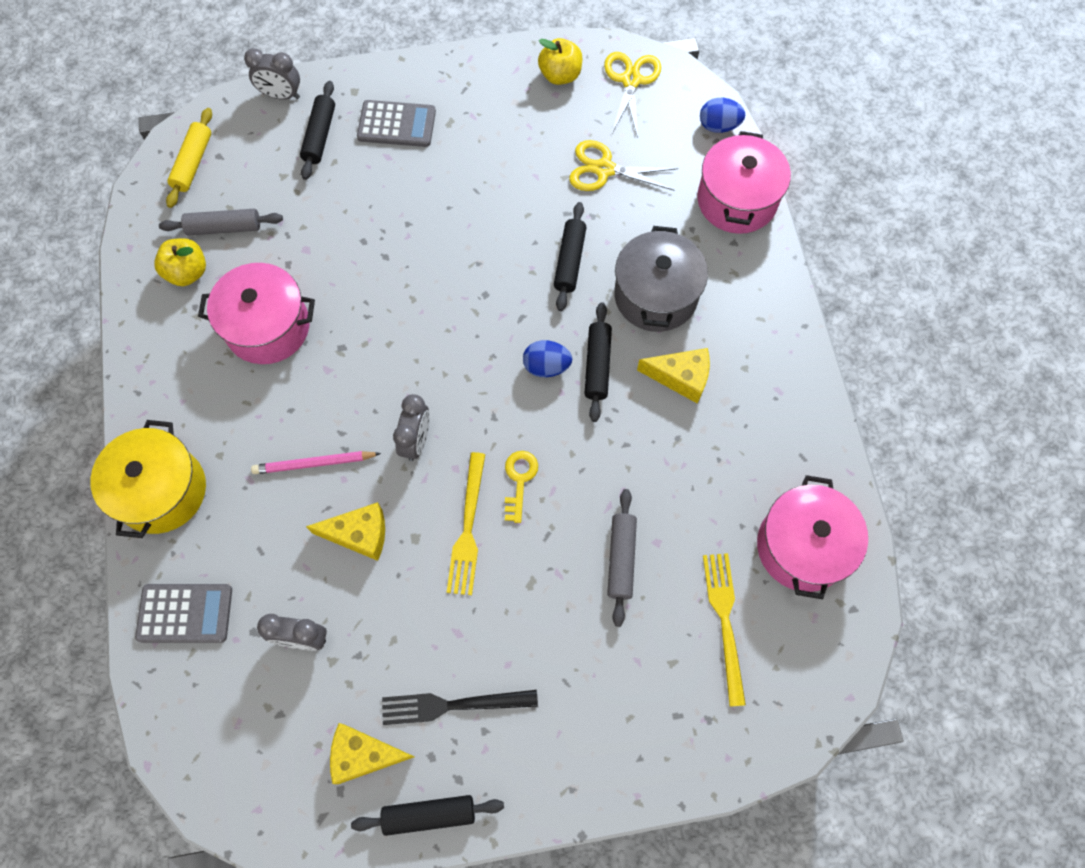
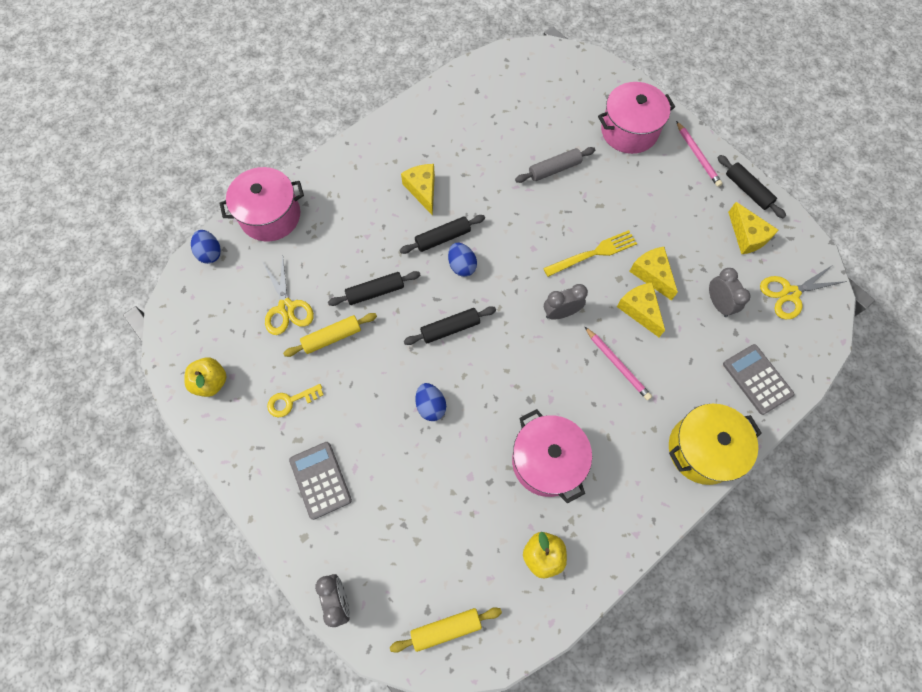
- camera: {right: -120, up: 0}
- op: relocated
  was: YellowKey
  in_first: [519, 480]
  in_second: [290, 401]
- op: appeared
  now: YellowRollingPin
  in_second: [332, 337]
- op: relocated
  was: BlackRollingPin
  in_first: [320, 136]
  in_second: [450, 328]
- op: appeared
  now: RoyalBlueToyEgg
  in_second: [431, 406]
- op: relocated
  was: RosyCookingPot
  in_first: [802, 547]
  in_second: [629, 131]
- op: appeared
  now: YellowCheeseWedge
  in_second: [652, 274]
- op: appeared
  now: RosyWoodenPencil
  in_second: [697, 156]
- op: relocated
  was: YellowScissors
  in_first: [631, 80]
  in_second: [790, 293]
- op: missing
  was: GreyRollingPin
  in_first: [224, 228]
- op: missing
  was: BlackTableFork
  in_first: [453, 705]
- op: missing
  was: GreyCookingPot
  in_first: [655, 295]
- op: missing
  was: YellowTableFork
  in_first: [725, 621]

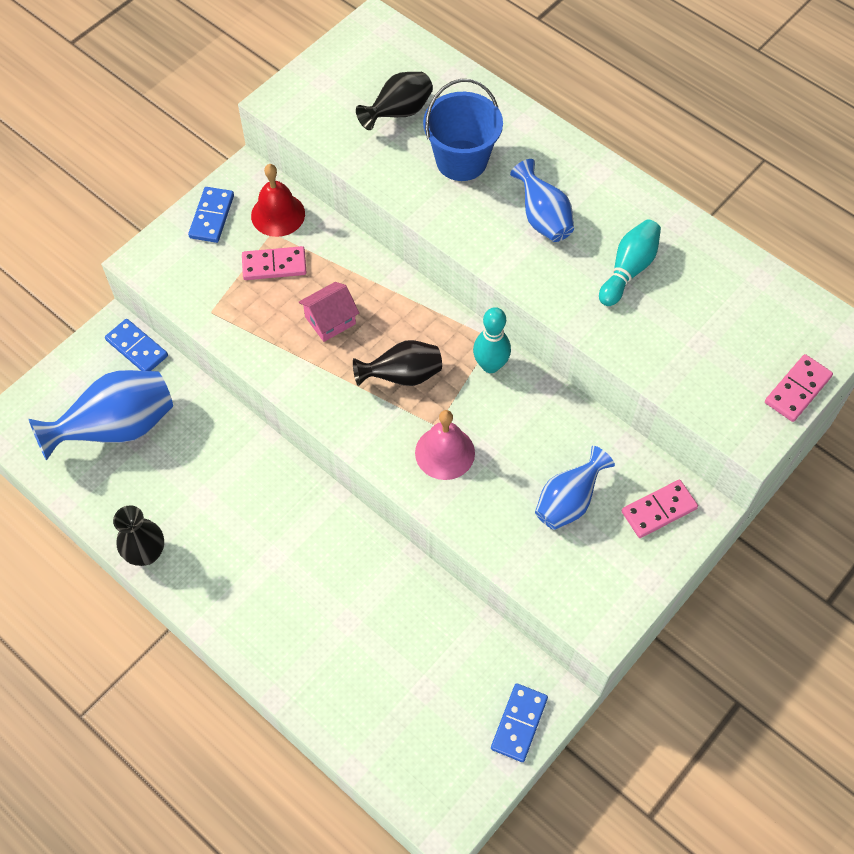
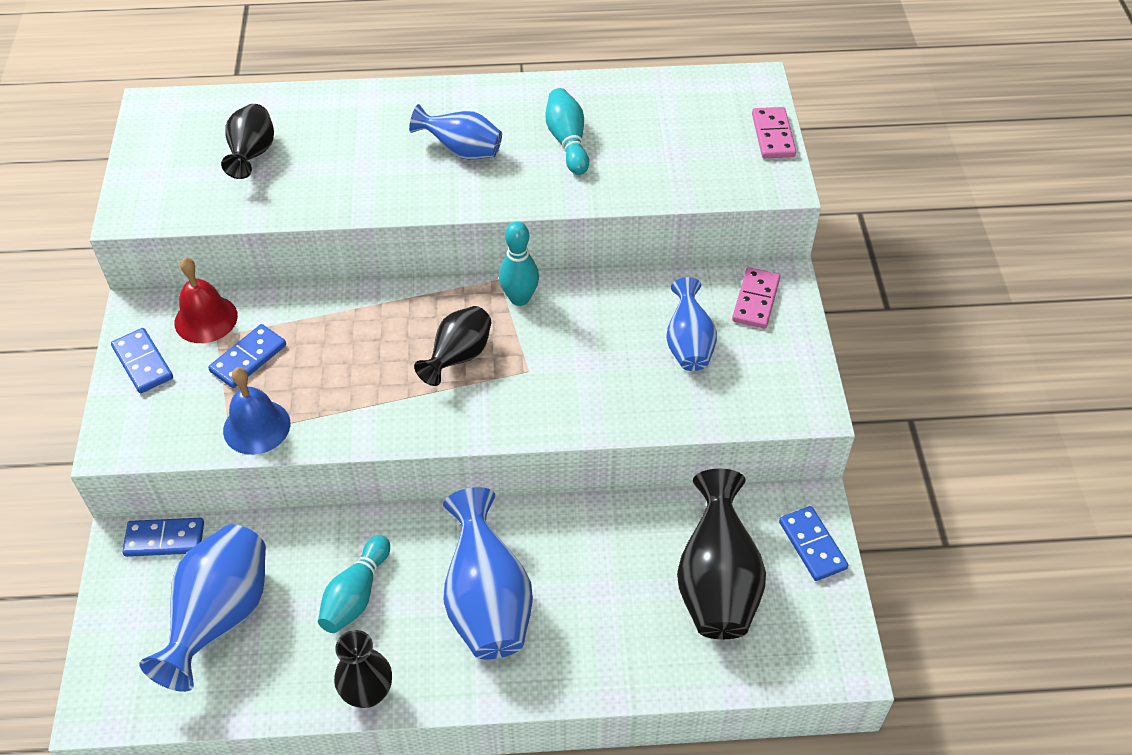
- camera: {right: -45, up: -10}
- op: colour
  was: RosyDominoPiece
  now: RoyalBlueDominoPiece
  in_first: [274, 265]
  in_second: [248, 358]
- op: appeared
  now: RoyalBlueSchoolBell
  in_second: [256, 427]
- op: appeared
  now: TealBowlingPin
  in_second: [356, 595]
- op: appeared
  now: RoyalBlueTallVase
  in_second: [487, 602]
- op: appeared
  now: BlackTallVase
  in_second: [716, 583]
- op: missing
  was: RosyCottage
  in_first: [330, 320]
- op: missing
  was: RosySchoolBell
  in_first: [445, 452]
- op: missing
  was: RoyalBlueSandBucket
  in_first: [461, 160]

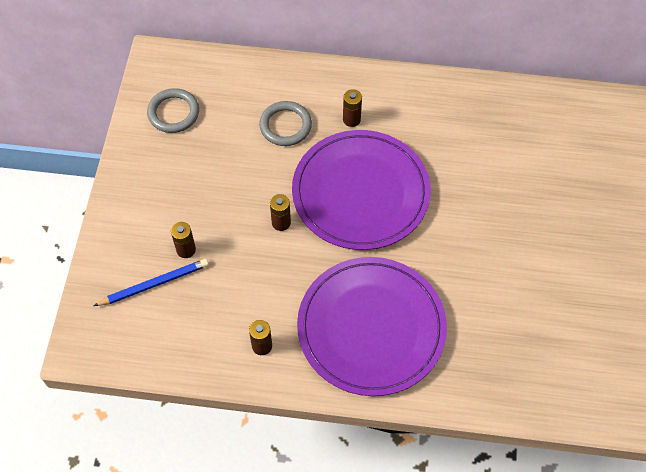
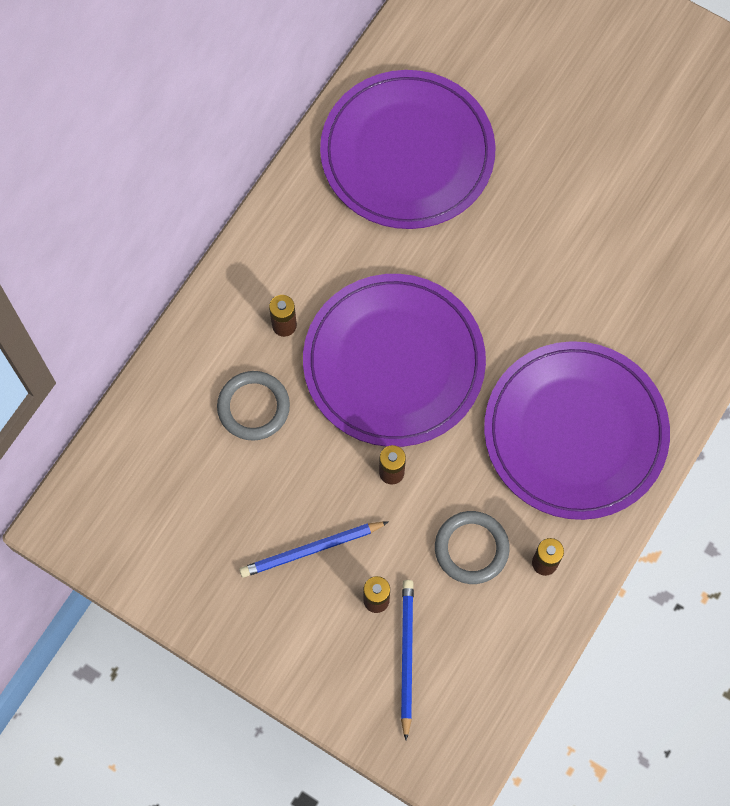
- camera: {right: -65, up: 10}
- op: appeared
  now: RoyalBlueWoodenPencil
  in_second: [311, 550]
- op: appeared
  now: RoyalPurpleDinnerPlate
  in_second: [407, 153]
- op: relocated
  was: GreyRing
  in_first: [173, 113]
  in_second: [471, 548]

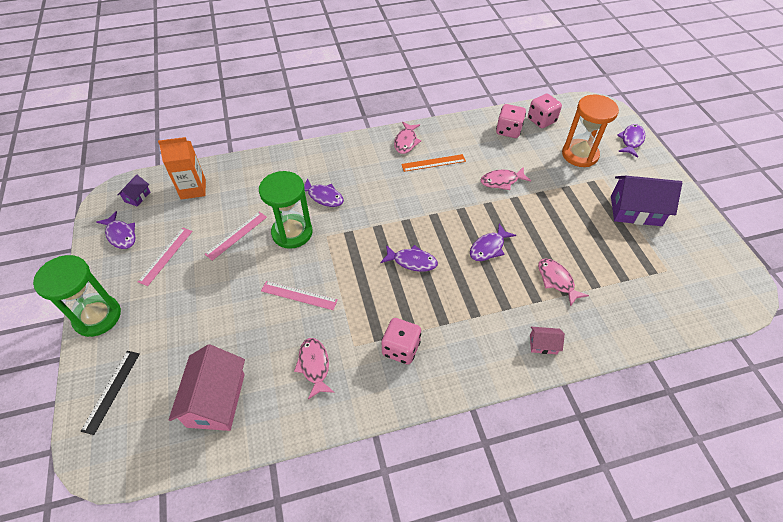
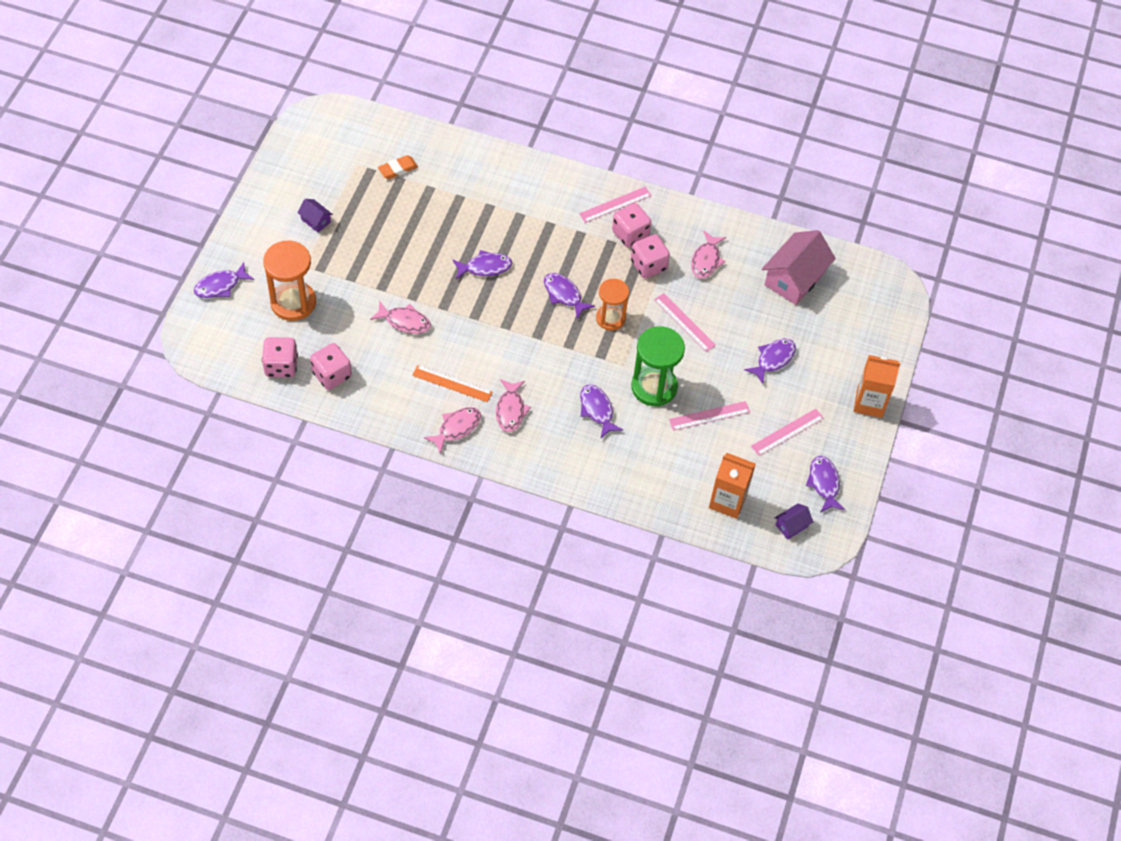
- camera: {right: -150, up: 5}
- op: size
  was: RoyalPurpleCottage
  in_first: [635, 211]
  in_second: [316, 220]
  ratio: 0.47
- op: appeared
  now: OrangeGumEraser
  in_second: [398, 169]
- op: relocated
  was: RosyFish
  in_first: [556, 280]
  in_second: [510, 410]
- op: appeared
  now: RosyStraightedge
  in_second: [615, 204]
- op: appeared
  now: OrangeHourglass
  in_second: [610, 318]
- op: appeared
  now: RosyGameDie
  in_second: [648, 265]
- op: appeared
  now: RoyalPurpleFish
  in_second: [773, 359]
- op: exchanged
  was: EmeraldHourglass
  now: OrangeJuiceCarton
  in_first: [97, 317]
  in_second: [869, 403]
- op: missing
  was: BlackStraightedge
  in_first: [111, 391]
- op: missing
  was: RosyCottage
  in_first: [543, 344]

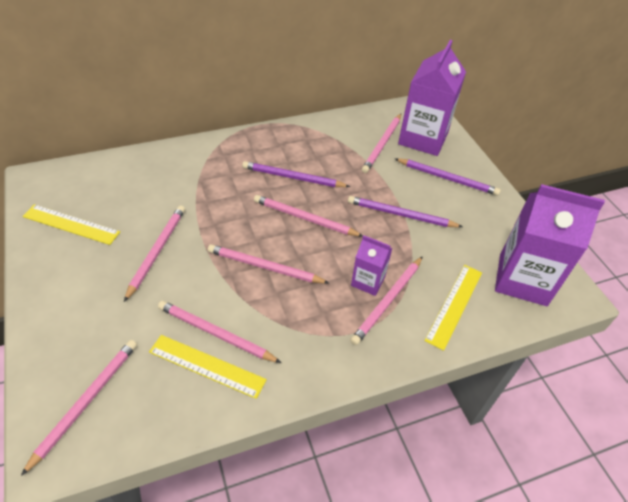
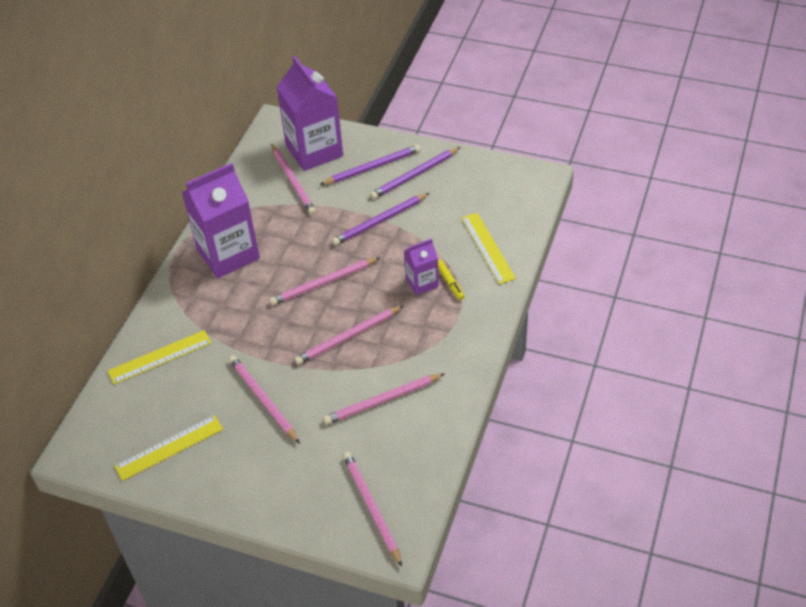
- camera: {right: -45, up: 0}
- op: relocated
  was: YellowStraightedge
  in_first: [207, 365]
  in_second: [159, 357]
- op: relocated
  was: RoyalPurpleJuiceCarton
  in_first: [522, 279]
  in_second: [228, 254]
- op: relocated
  was: RoyalPurpleWoodenPencil
  in_first: [293, 177]
  in_second: [414, 175]
- op: exchanged
  was: RosyWoodenPencil
  now: YellowMarkerPen
  in_first: [388, 301]
  in_second: [449, 282]

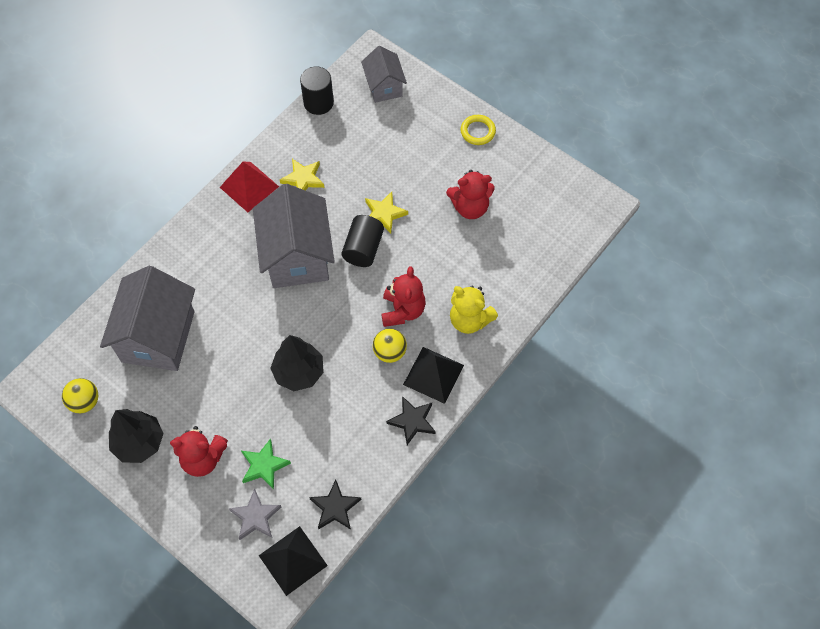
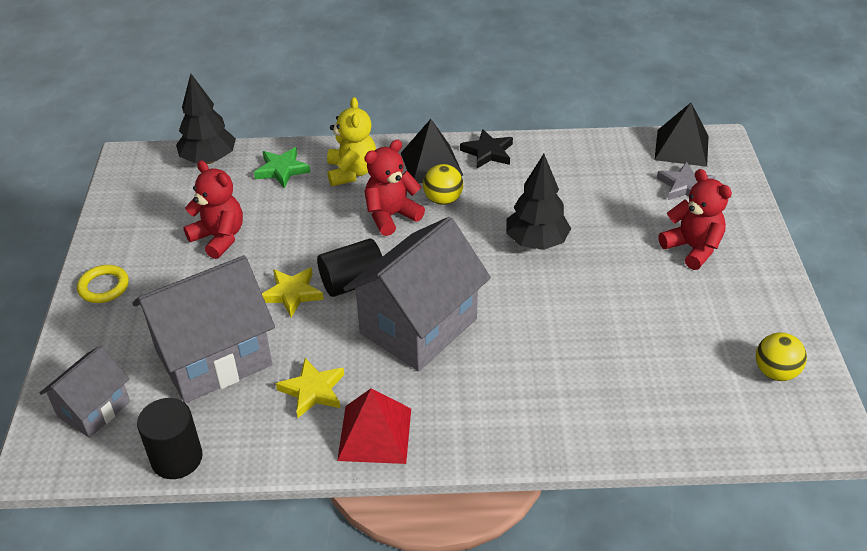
- camera: {right: -130, up: -20}
- op: relocated
  was: GreyCottage
  in_first: [158, 336]
  in_second: [213, 358]
- op: relocated
  was: BlackTree
  in_first: [139, 442]
  in_second: [209, 159]
- op: relocated
  was: EmeraldFivePointedStar
  in_first: [264, 465]
  in_second: [282, 170]
- op: missing
  was: BlackFivePointedStar
  in_first: [335, 507]

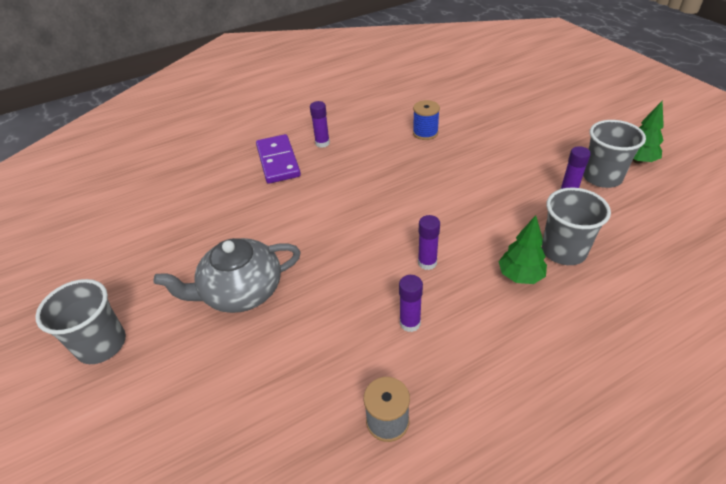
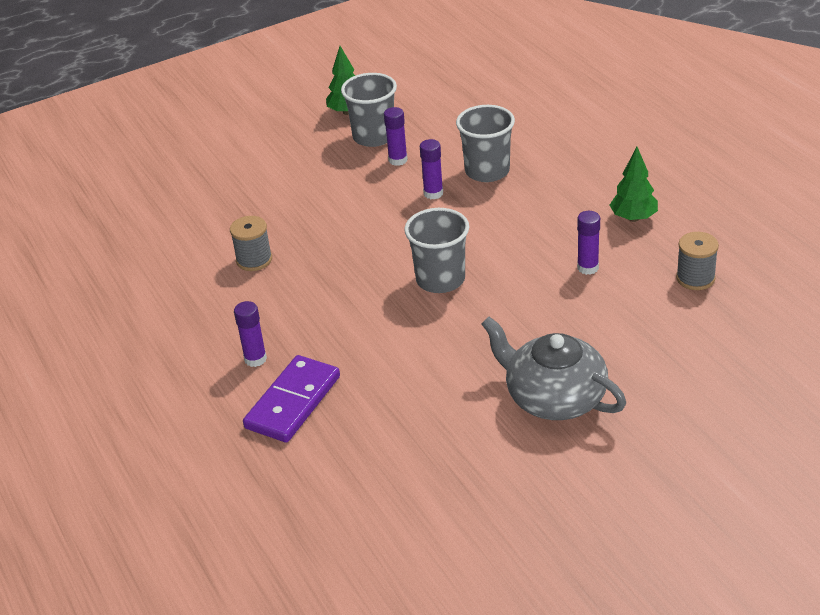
- camera: {right: -90, up: -5}
- op: colour
  was: RoyalBlueSpool
  now: GreySpool
  in_first: [425, 133]
  in_second: [254, 260]
- op: spun
  was: RoyalPurpleDominoPiece
  in_first: [278, 161]
  in_second: [293, 402]
  clockwise: -45
- op: relocated
  was: GreyCup
  in_first: [102, 344]
  in_second: [440, 279]
- op: relocated
  was: RoyalPurpleGlueStick
  in_first: [427, 263]
  in_second: [433, 193]
- op: spun
  was: GreyTeapot
  in_first: [241, 291]
  in_second: [554, 397]
  clockwise: 150
- op: relocated
  was: EmeraldTree
  in_first: [520, 276]
  in_second: [633, 218]

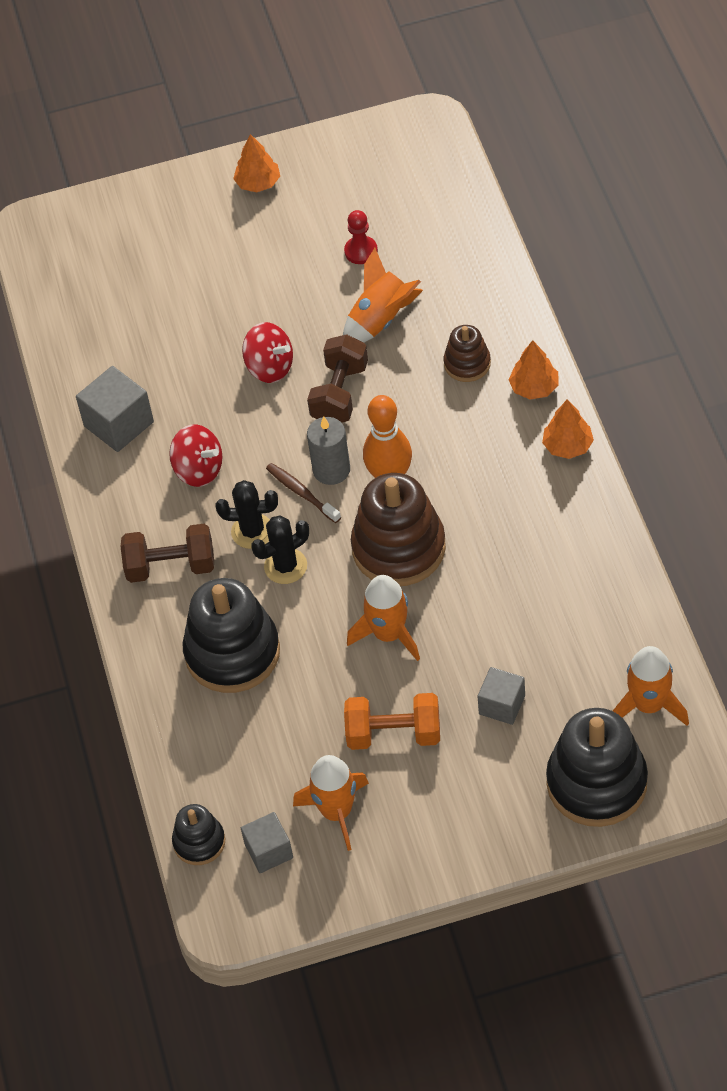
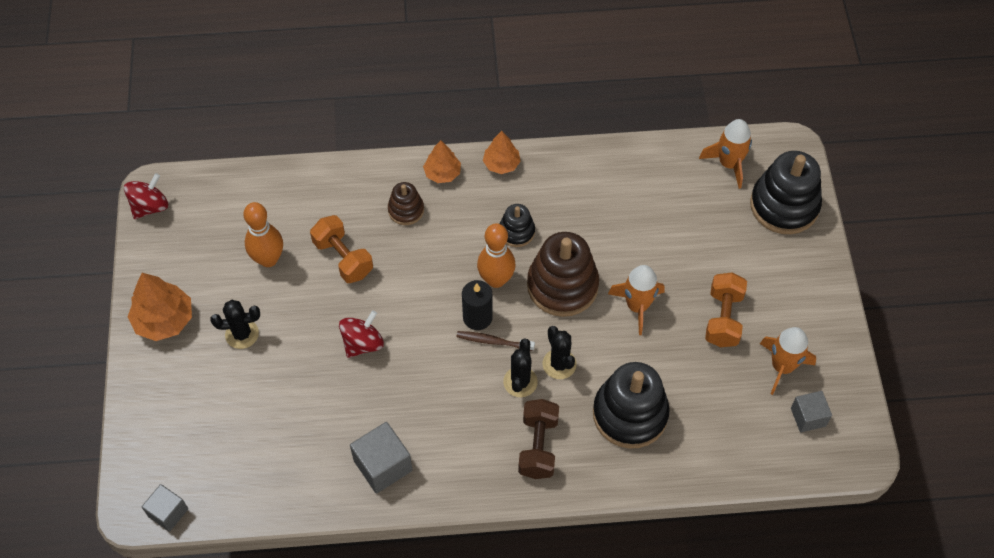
- camera: {right: -85, up: 5}
- op: relocated
  was: CrimsonWhirligig
  in_first: [199, 470]
  in_second: [150, 206]
- op: size
  was: OrangeTree
  in_first: [258, 183]
  in_second: [164, 320]
  ratio: 1.58
- op: relocated
  was: GreyCube
  in_first: [502, 705]
  in_second: [168, 512]
- op: appeared
  now: BlackPricklyPlant
  in_second: [242, 334]
- op: exchanged
  was: CrimsonChessPawn
  now: OrangeBowlingPin
  in_first: [361, 251]
  in_second: [268, 259]
- op: exchanged
  was: OrangeSpaceship
  now: OrangeDumbbell
  in_first: [381, 320]
  in_second: [343, 258]
- op: spun
  was: BrownToothBrush
  in_first: [301, 493]
  in_second: [493, 341]
  clockwise: 45
- op: colour
  was: GreyWaxCandle
  now: BlackWaxCandle
  in_first: [331, 470]
  in_second: [477, 317]
- op: relocated
  was: BlackRingStacker
  in_first: [199, 842]
  in_second: [516, 232]
- op: missing
  was: BrownDumbbell
  in_first: [340, 394]

